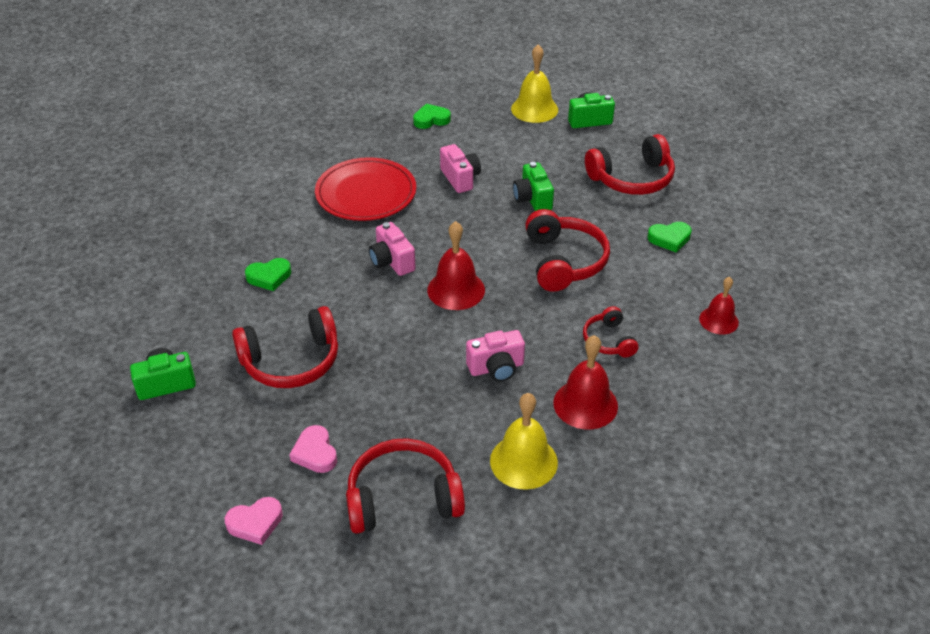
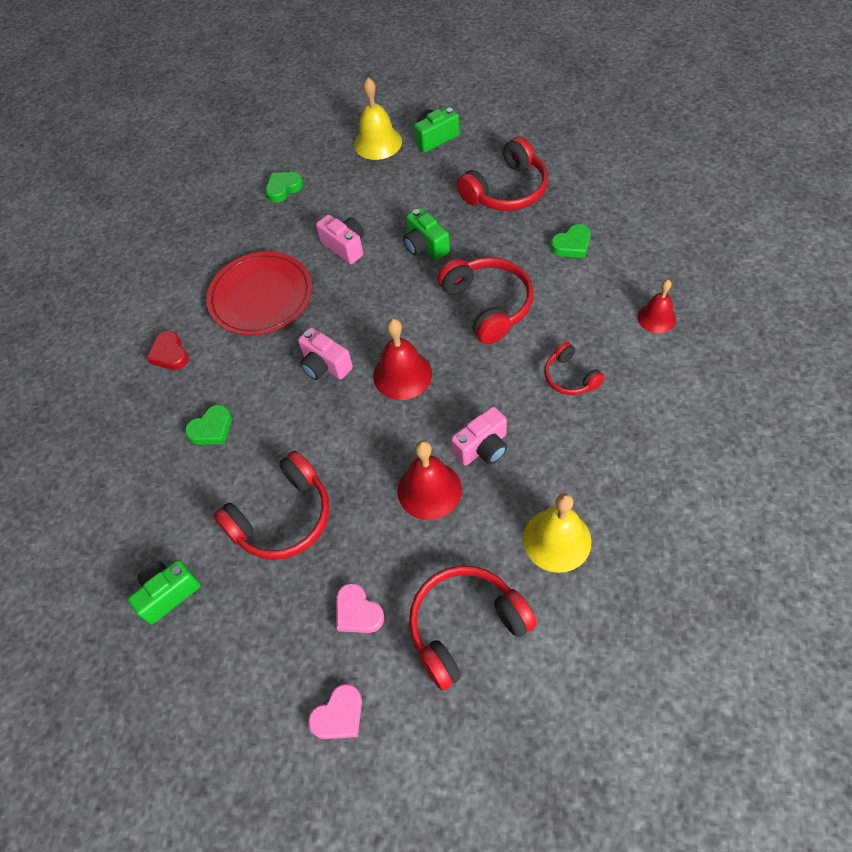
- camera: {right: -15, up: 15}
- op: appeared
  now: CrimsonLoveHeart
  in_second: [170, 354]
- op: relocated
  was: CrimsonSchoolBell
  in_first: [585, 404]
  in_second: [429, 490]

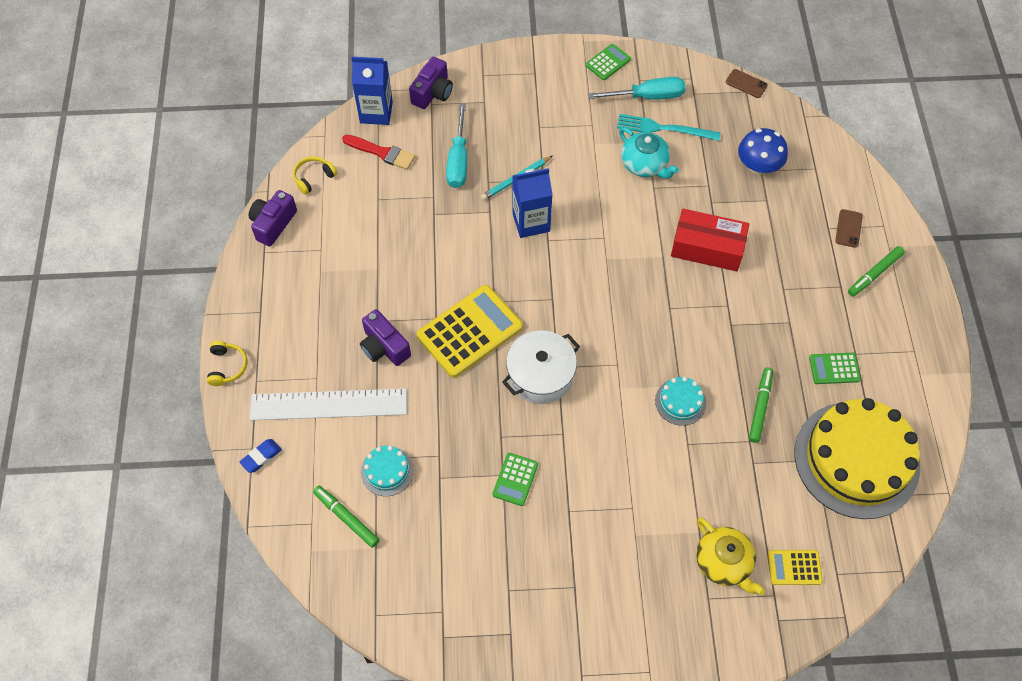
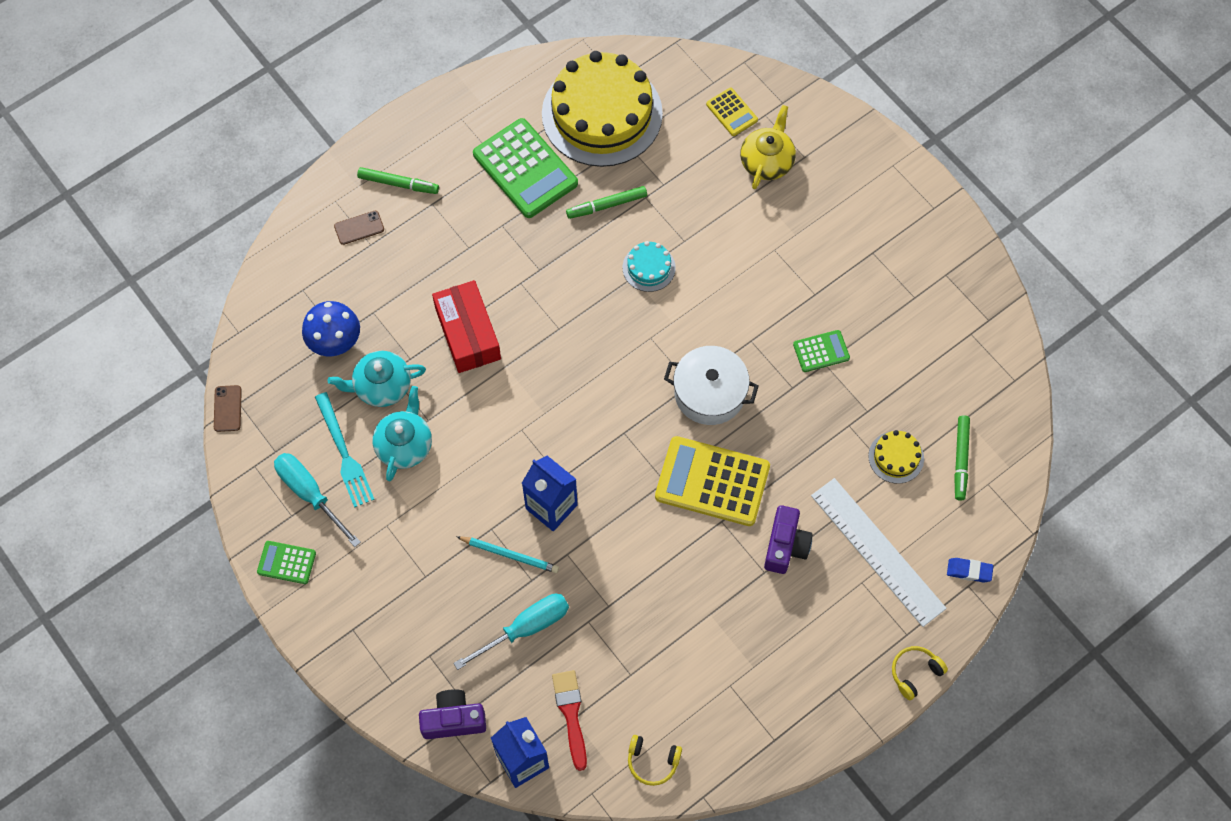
- camera: {right: -125, up: 5}
- op: appeared
  now: TealTeapot
  in_second: [381, 386]
- op: size
  was: EmeraldAddingMachine
  in_first: [834, 368]
  in_second: [525, 169]
  ratio: 2.01
- op: colour
  was: TealCake
  now: YellowCake
  in_first: [387, 471]
  in_second: [896, 457]
- op: missing
  was: RoyalPurpleCompactCamera
  in_first: [273, 224]

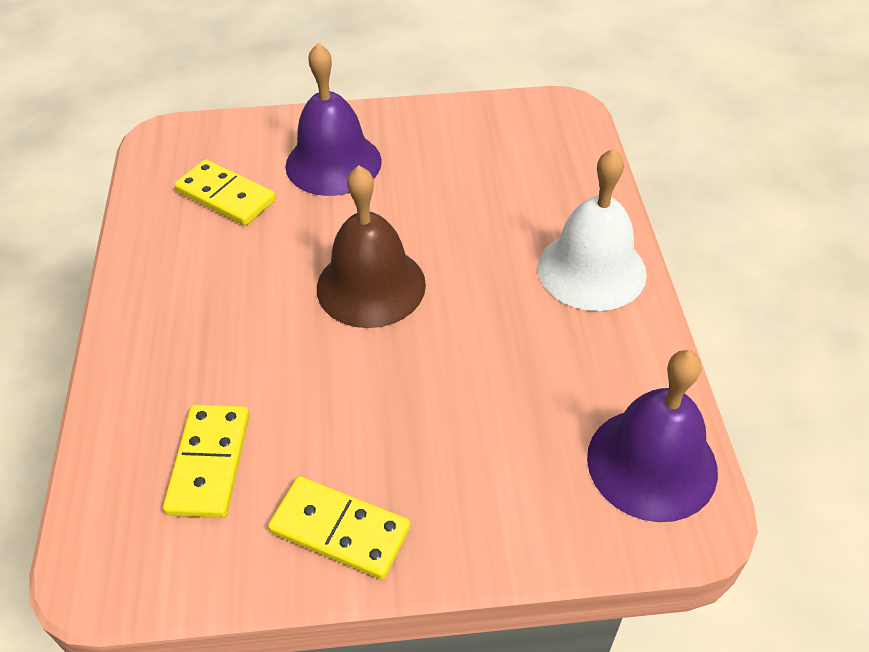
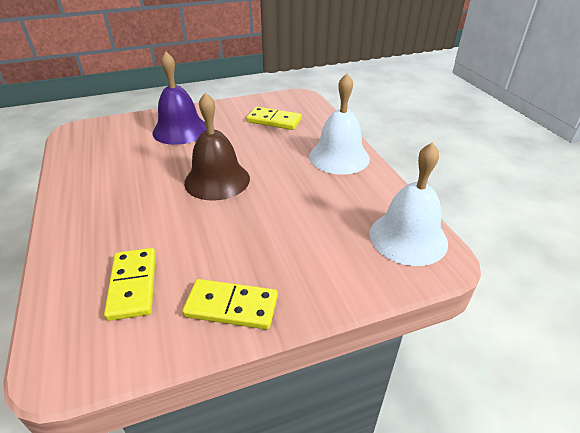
- camera: {right: -15, up: -10}
- op: relocated
  was: YellowDominoPiece
  in_first: [225, 196]
  in_second: [274, 121]
- op: colour
  was: RoyalPurpleSchoolBell
  now: PureWhiteSchoolBell
  in_first: [652, 463]
  in_second: [408, 237]

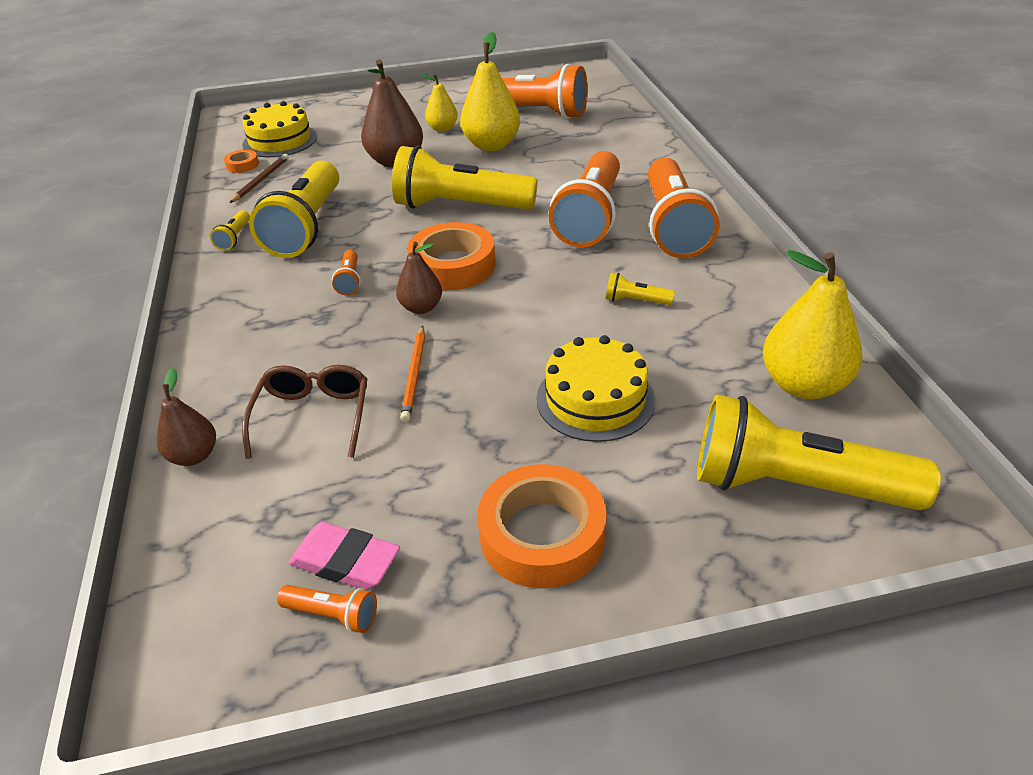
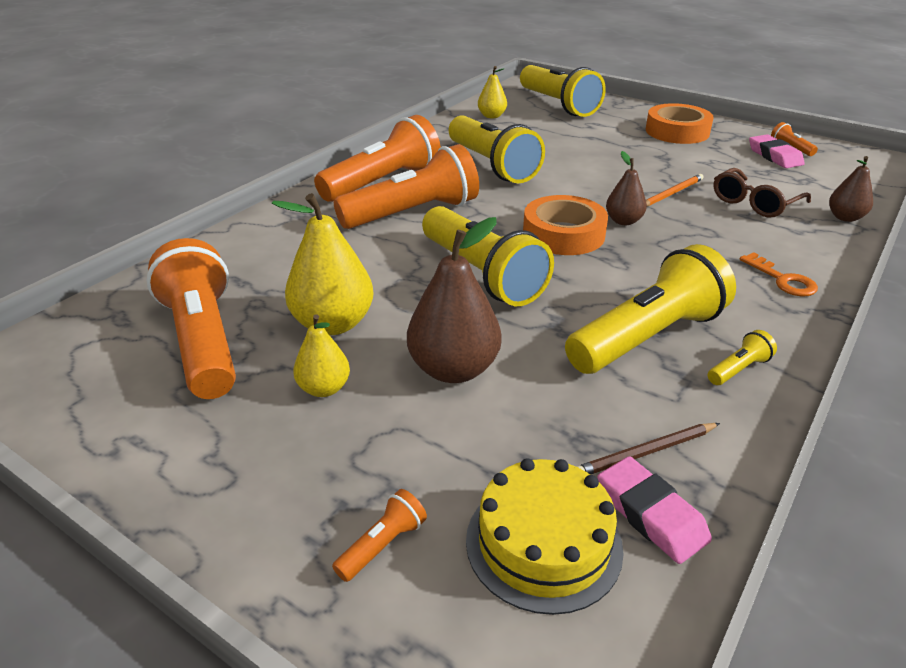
- camera: {right: -135, up: -5}
- op: relocated
  was: OrangePocketTorch
  in_first: [350, 280]
  in_second: [382, 545]
- op: size
  was: YellowPocketTorch
  in_first: [635, 301]
  in_second: [492, 165]
  ratio: 2.48
- op: size
  was: YellowPearFruit
  in_first: [803, 384]
  in_second: [491, 116]
  ratio: 0.57
- op: exchanged
  was: OrangeTape
  now: RosyGumEraser
  in_first: [242, 165]
  in_second: [651, 514]
- op: appeared
  now: OrangeKey
  in_second: [782, 279]
- op: missing
  was: YellowCake
  in_first: [595, 399]

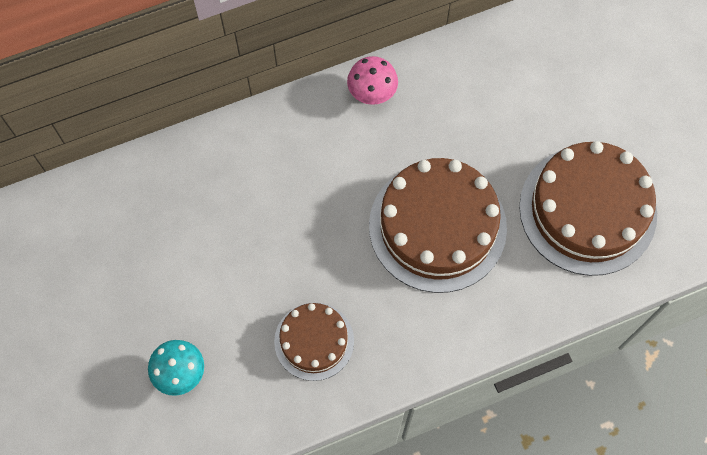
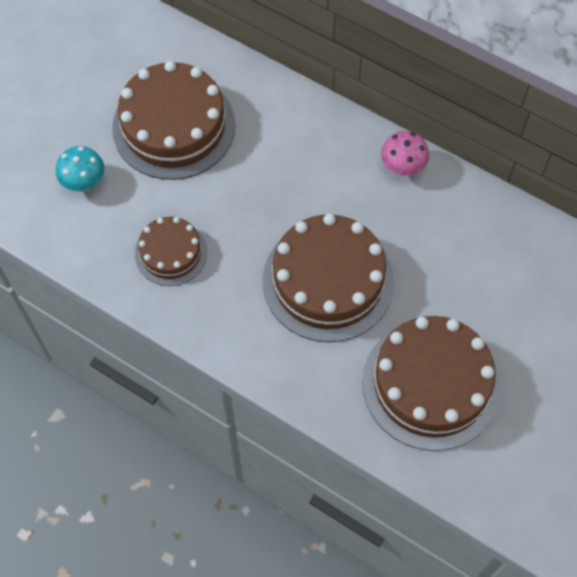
- camera: {right: 55, up: -5}
- op: appeared
  now: BrownCake
  in_second: [174, 126]

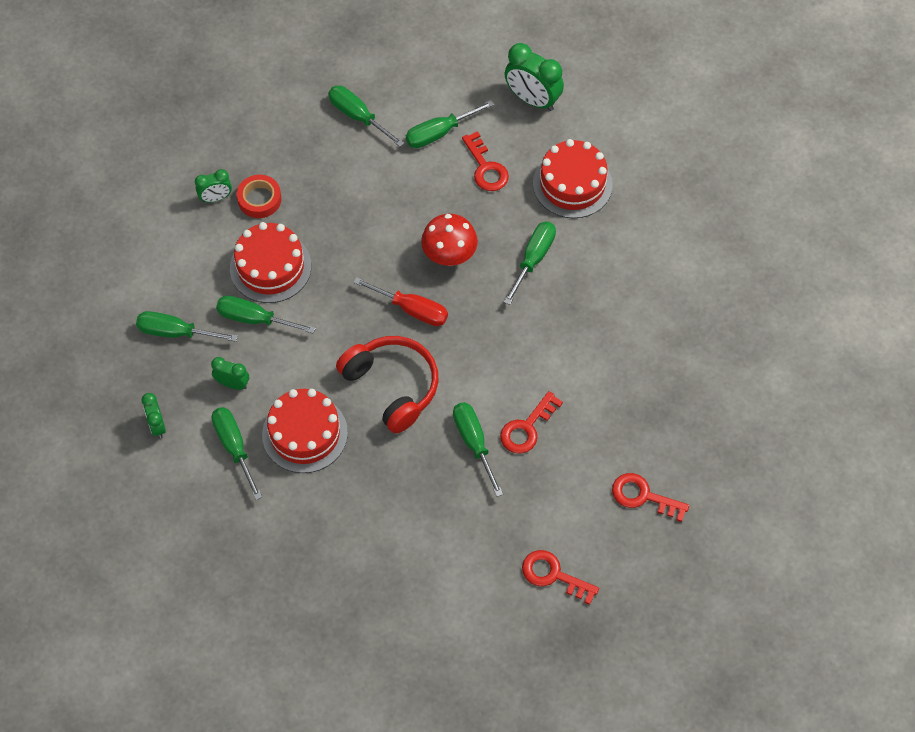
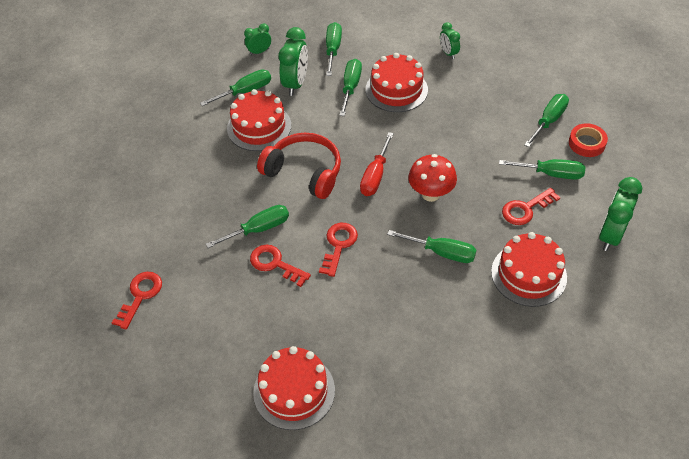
- camera: {right: 85, up: -10}
- op: appeared
  now: CrimsonCake
  in_second: [294, 391]
- op: spun
  was: CrimsonOverEarHeadphones
  in_first: [392, 386]
  in_second: [304, 172]
  clockwise: -105
- op: size
  was: EmeraldClock
  in_first: [232, 384]
  in_second: [295, 83]
  ratio: 1.76
- op: relocated
  was: CrimsonKey
  in_first: [643, 496]
  in_second: [338, 245]
- op: spun
  was: EmeraldFlatScrewdriver
  in_first: [439, 133]
  in_second: [551, 174]
  clockwise: 135
- op: relocated
  was: CrimsonTape
  in_first: [259, 199]
  in_second: [586, 143]

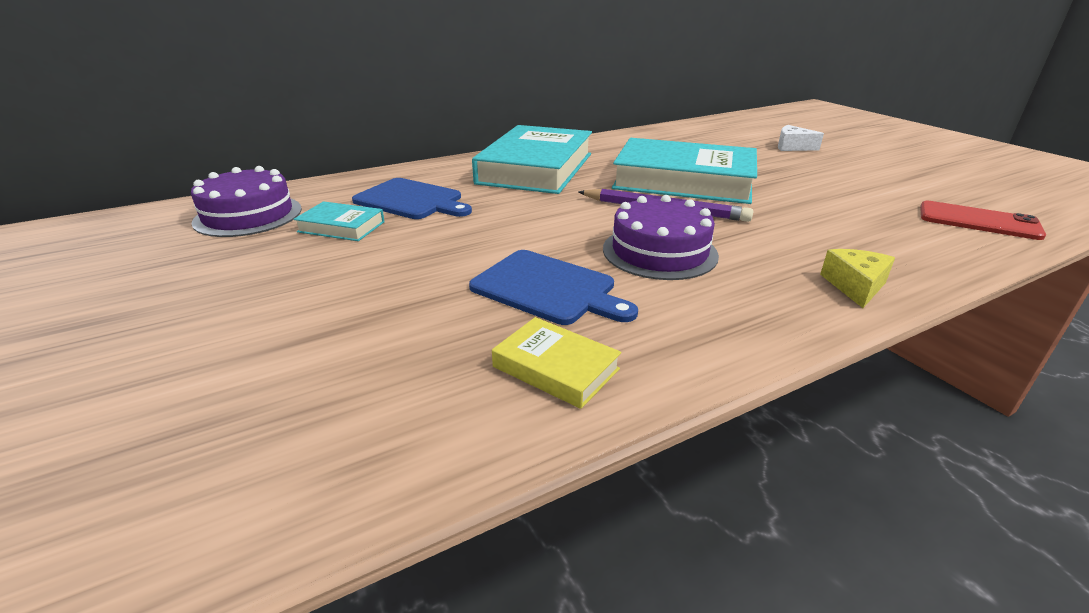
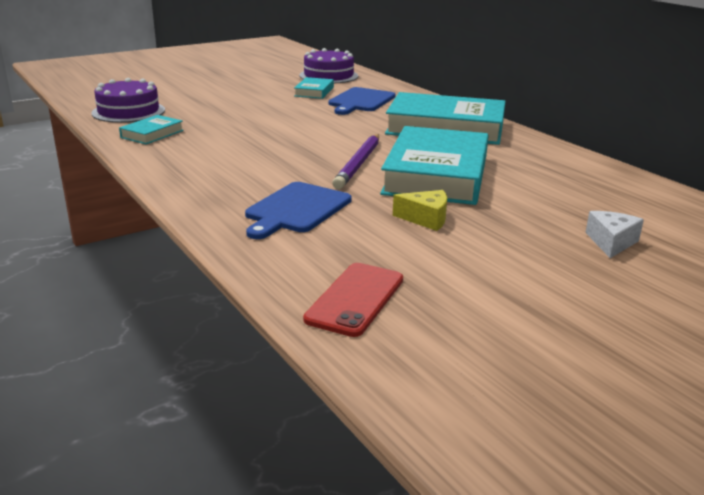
- camera: {right: 85, up: -5}
- op: relocated
  was: RoyalPurpleCake
  in_first: [659, 252]
  in_second: [128, 111]
- op: colour
  was: YellowHardcover
  now: TealHardcover
  in_first: [555, 368]
  in_second: [152, 134]
- op: relocated
  was: RoyalBlueCuttingBoard
  in_first: [548, 288]
  in_second: [296, 209]
- op: relocated
  was: YellowCheeseWedge
  in_first: [855, 286]
  in_second: [426, 219]

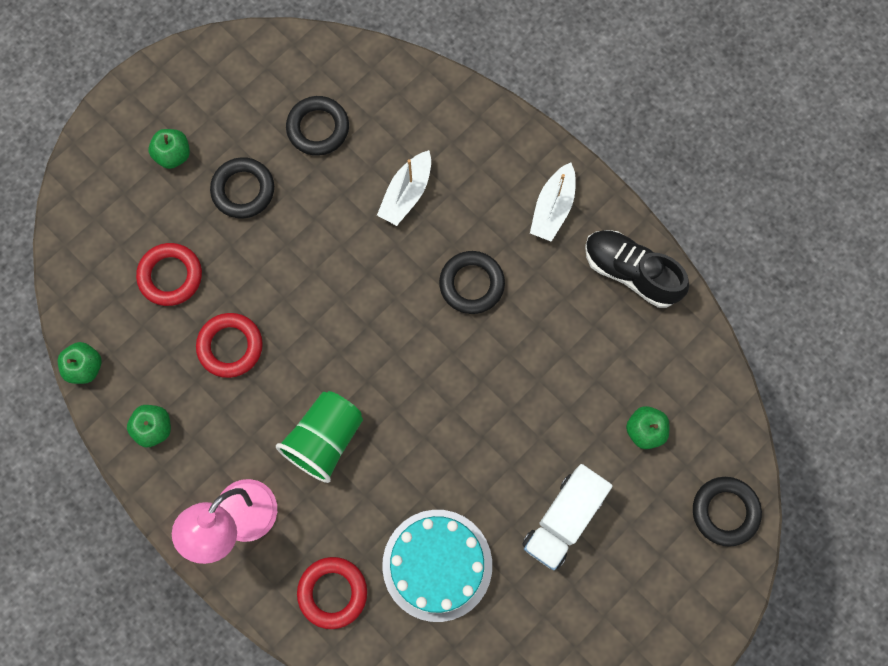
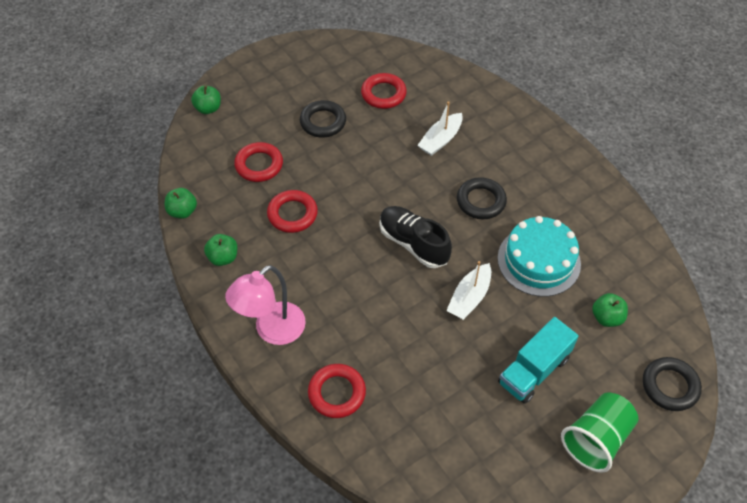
- camera: {right: 10, up: -20}
- op: relocated
  was: EmeraldToyApple
  in_first: [173, 155]
  in_second: [208, 108]
- op: colour
  was: BlackRing
  now: CrimsonRing
  in_first: [318, 128]
  in_second: [383, 94]
- op: relocated
  was: BlackLaceUpShoe
  in_first: [631, 272]
  in_second: [413, 243]
- op: relocated
  was: PureWhiteSailboat
  in_first: [552, 208]
  in_second: [469, 297]
- op: relocated
  was: TealCake
  in_first: [437, 565]
  in_second: [539, 261]
- op: colour
  was: PureWhiteToyTruck
  now: TealToyTruck
  in_first: [563, 519]
  in_second: [533, 370]
- op: relocated
  was: EmeraldCup
  in_first: [325, 440]
  in_second: [596, 439]

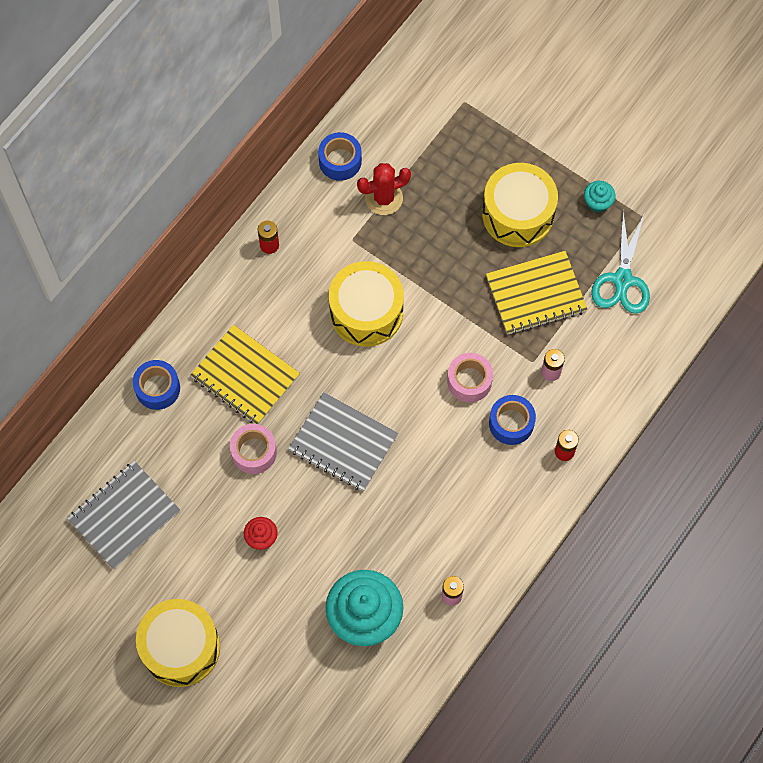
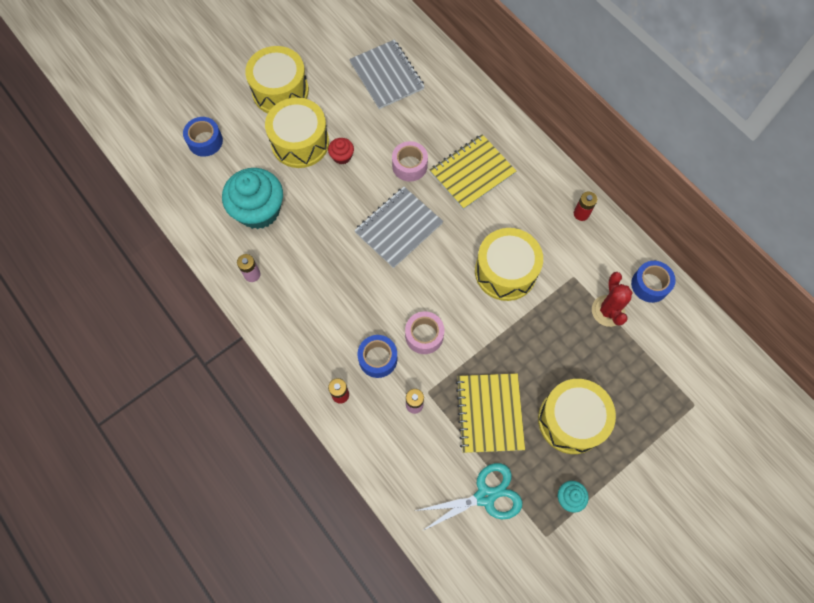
- camera: {right: 105, up: 0}
- op: relocated
  was: RoyalBlueTape
  in_first: [157, 388]
  in_second: [205, 141]
- op: appeared
  now: YellowSnareDrum
  in_second: [300, 142]
- op: spun
  was: TealScissors
  in_first: [622, 280]
  in_second: [485, 496]
  clockwise: 135

